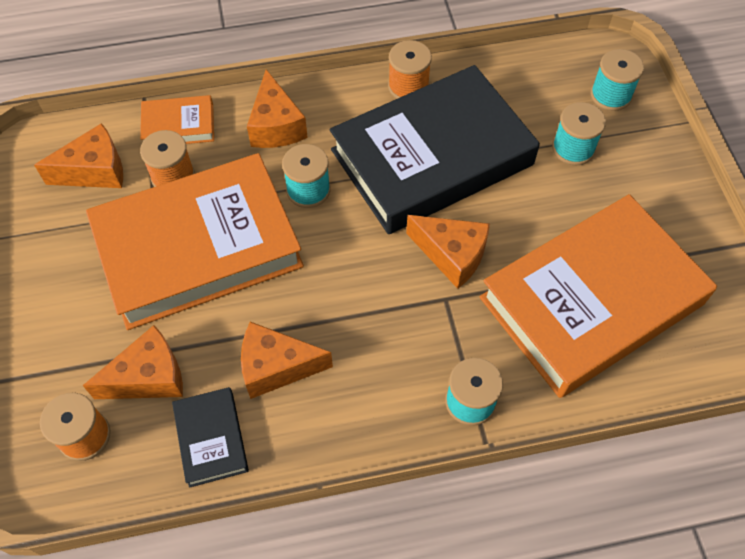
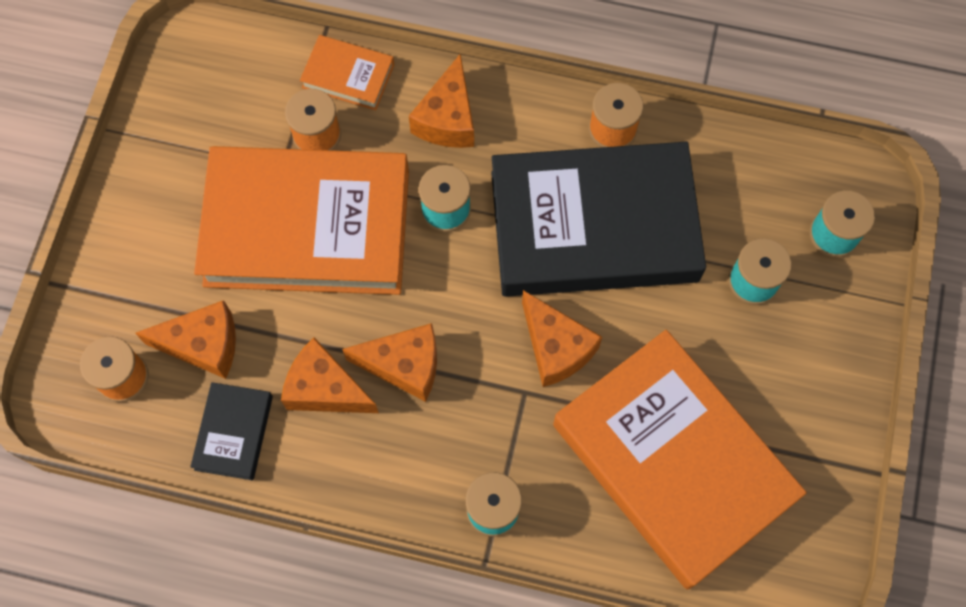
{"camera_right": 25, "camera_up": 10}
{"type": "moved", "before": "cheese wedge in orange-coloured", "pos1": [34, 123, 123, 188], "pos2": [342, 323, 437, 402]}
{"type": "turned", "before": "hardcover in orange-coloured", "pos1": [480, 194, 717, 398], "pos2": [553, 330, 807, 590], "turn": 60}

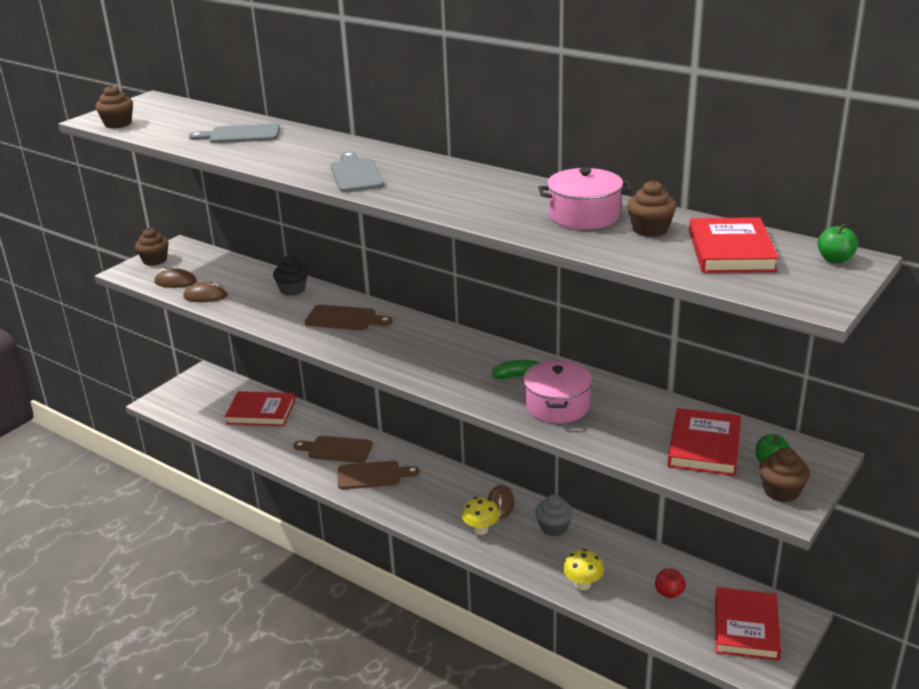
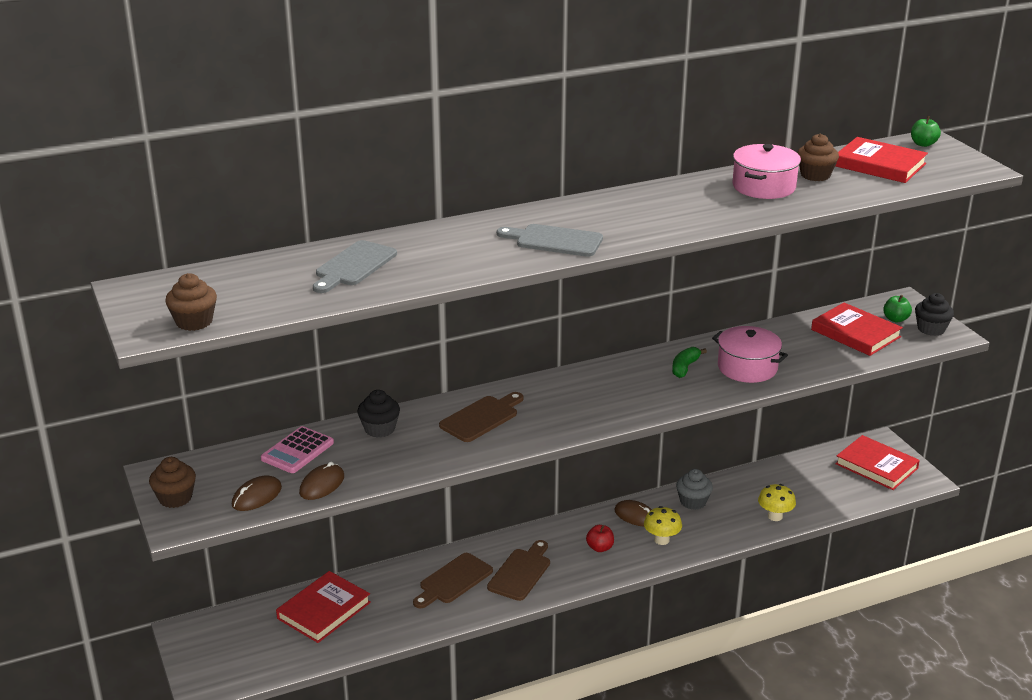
{"camera_right": -60, "camera_up": 0}
{"type": "recoloured", "before": "fairy cake in russet", "after": "fairy cake in black", "pos1": [759, 448, 810, 502], "pos2": [915, 293, 954, 336]}
{"type": "moved", "before": "apple fruit in crimson", "pos1": [655, 569, 686, 598], "pos2": [586, 525, 614, 552]}
{"type": "added", "after": "pocket calculator in rose-pink", "pos2": [261, 426, 334, 473]}

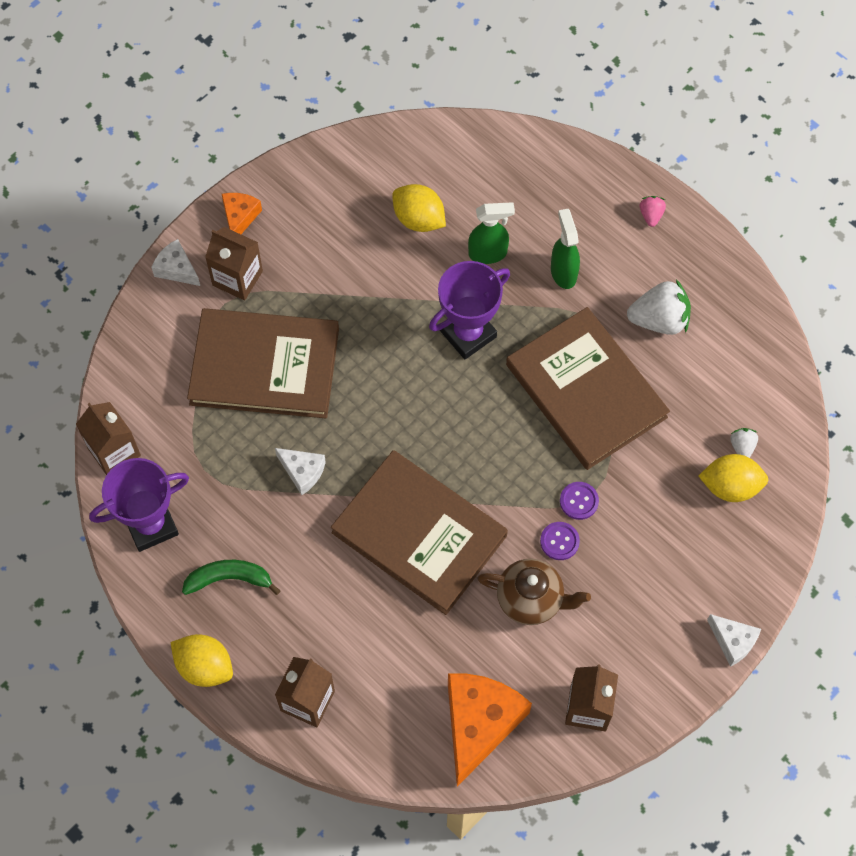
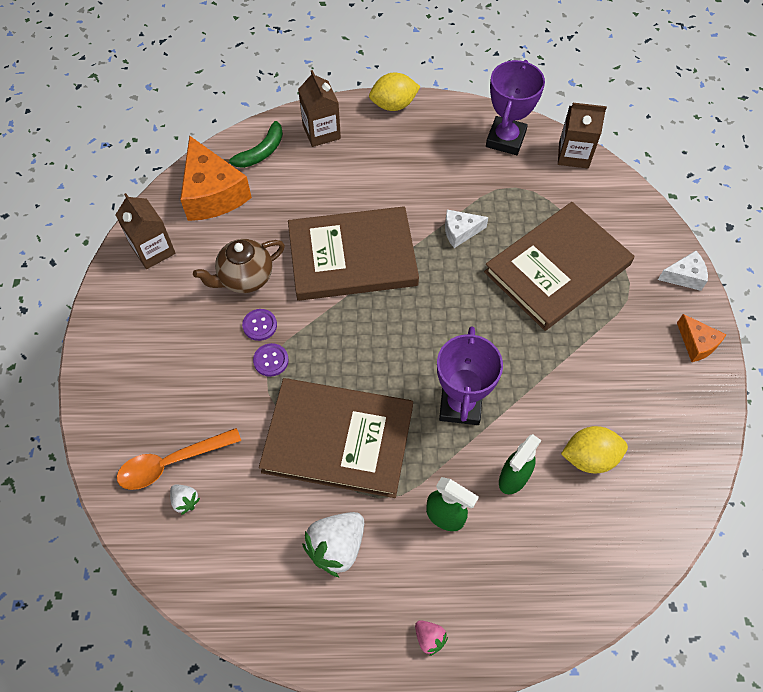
{"camera_right": 135, "camera_up": -5}
{"type": "removed", "before": "milk carton in russet", "pos1": [205, 227, 263, 300]}
{"type": "replaced", "before": "citrus fruit in yellow", "after": "teaspoon in orange-coloured", "pos1": [699, 454, 768, 502], "pos2": [117, 428, 241, 490]}
{"type": "moved", "before": "toy banana in emerald", "pos1": [182, 560, 281, 595], "pos2": [223, 121, 283, 168]}
{"type": "removed", "before": "cheese wedge in snow-white", "pos1": [707, 614, 761, 667]}

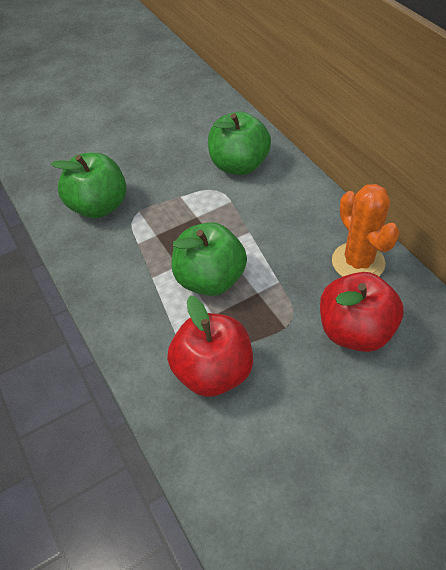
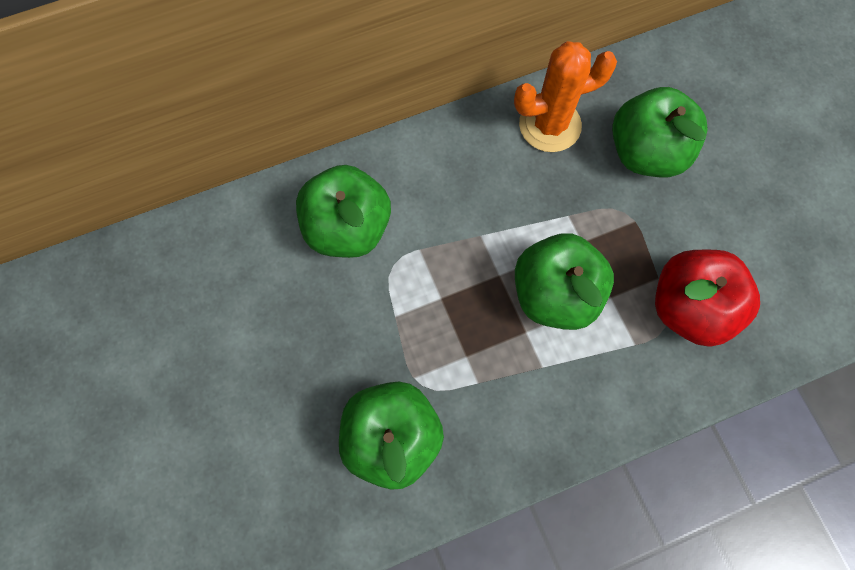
{"camera_right": -85, "camera_up": 20}
{"type": "recoloured", "before": "apple fruit in crimson", "after": "apple fruit in emerald", "pos1": [320, 272, 404, 352], "pos2": [612, 87, 707, 177]}

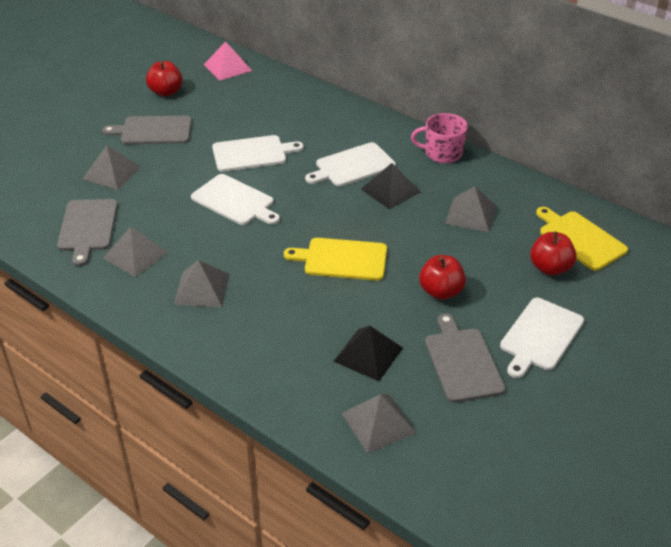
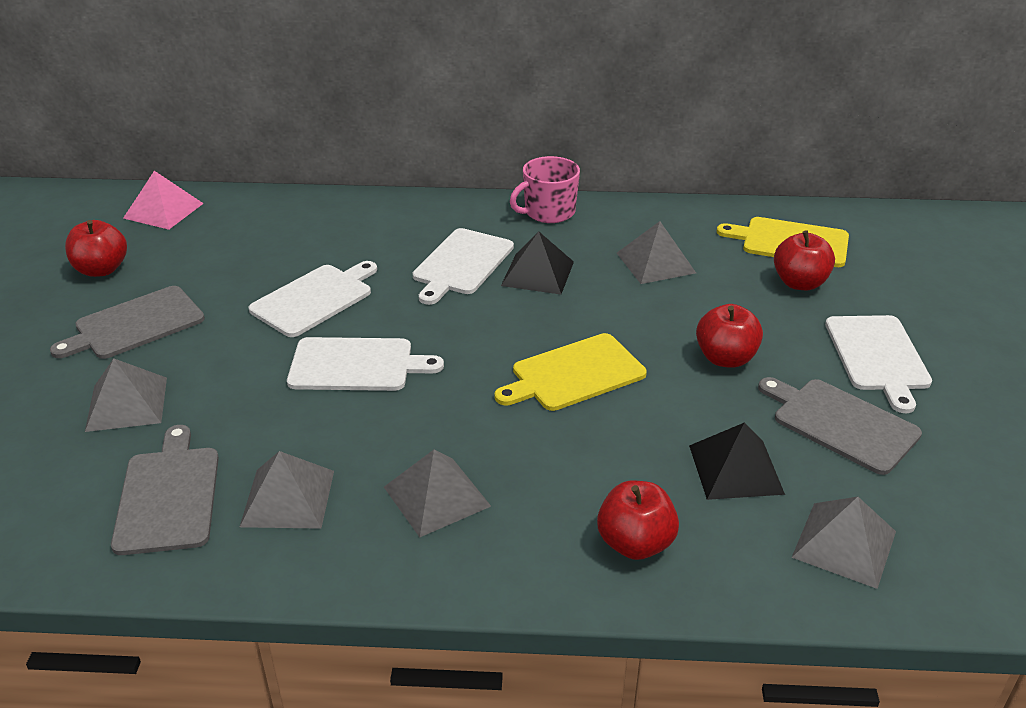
{"camera_right": -35, "camera_up": -5}
{"type": "turned", "before": "bread board in ash-grey", "pos1": [57, 199, 118, 266], "pos2": [111, 425, 219, 555], "turn": -150}
{"type": "added", "after": "apple fruit in crimson", "pos2": [597, 481, 679, 560]}

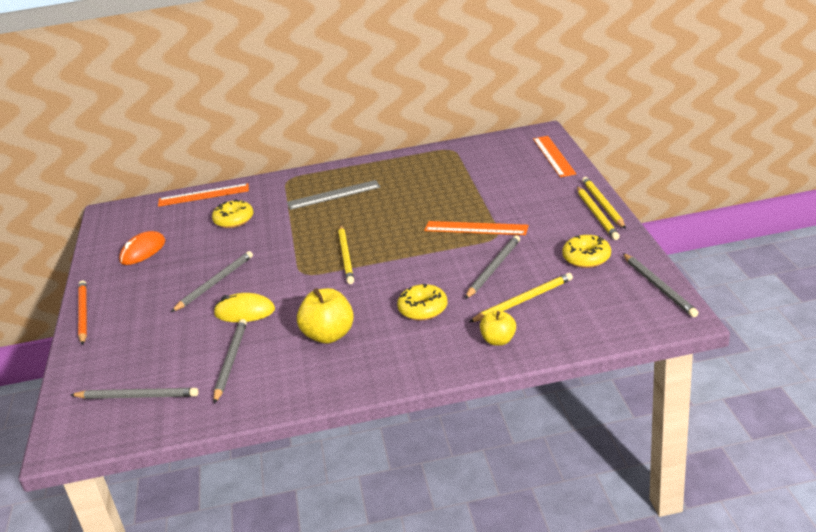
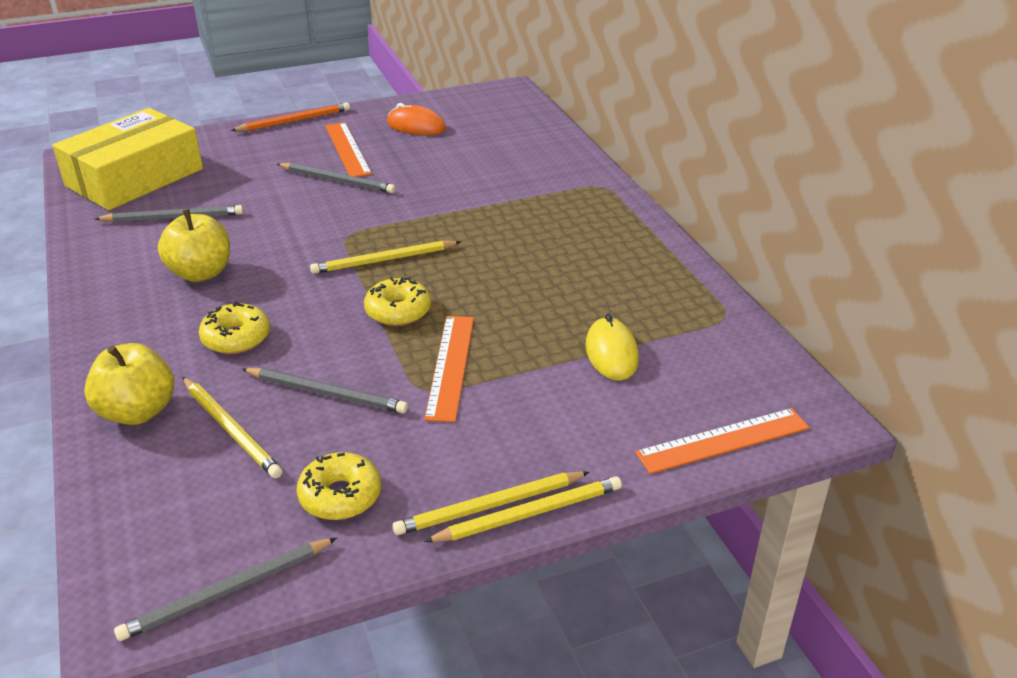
{"camera_right": 75, "camera_up": 5}
{"type": "removed", "before": "straightedge in ash-grey", "pos1": [287, 180, 380, 210]}
{"type": "moved", "before": "straightedge in orange-coloured", "pos1": [158, 183, 249, 207], "pos2": [325, 122, 372, 177]}
{"type": "moved", "before": "glazed donut in yellow", "pos1": [212, 199, 253, 228], "pos2": [364, 277, 431, 326]}
{"type": "moved", "before": "mouse in yellow", "pos1": [214, 293, 275, 322], "pos2": [586, 313, 639, 381]}
{"type": "resized", "before": "apple fruit in yellow", "pos1": [480, 310, 516, 346], "pos2": [84, 343, 174, 425], "scale": 1.61}
{"type": "replaced", "before": "wooden pencil in ash-grey", "after": "parcel in yellow", "pos1": [70, 388, 199, 399], "pos2": [52, 108, 203, 210]}

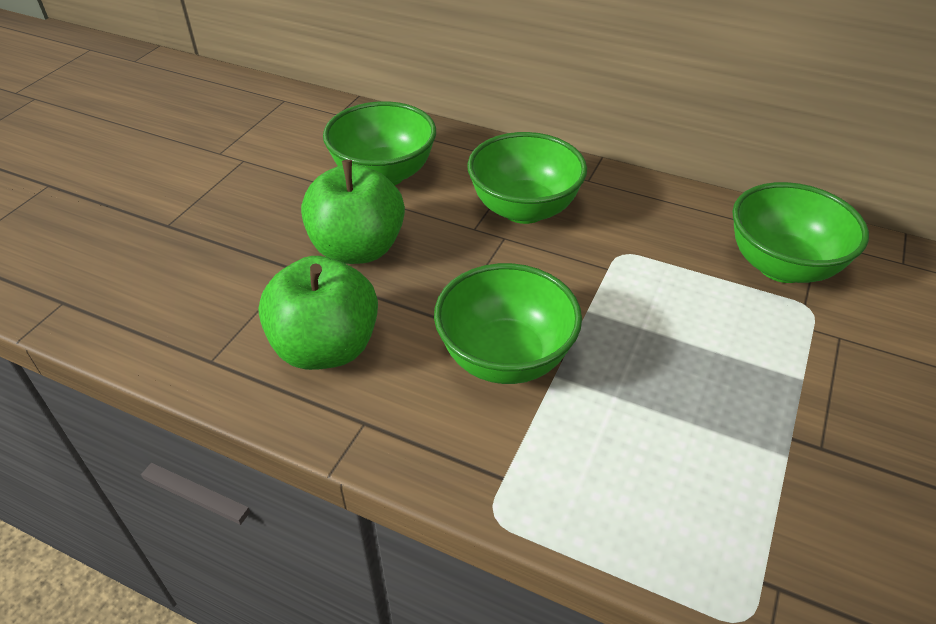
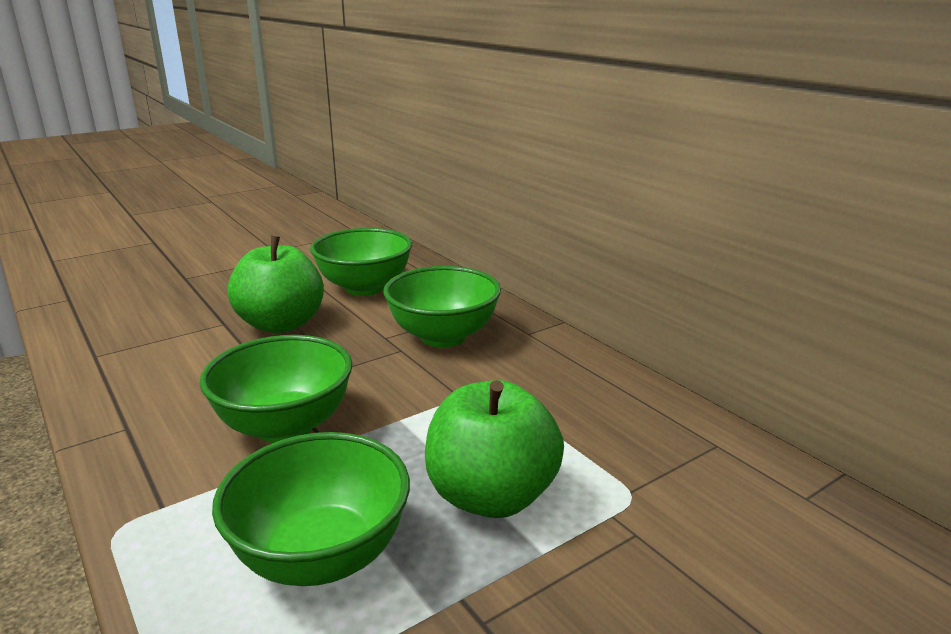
{"camera_right": 30, "camera_up": -20}
{"type": "moved", "before": "deep dish in emerald", "pos1": [732, 182, 869, 283], "pos2": [212, 432, 410, 586]}
{"type": "moved", "before": "apple fruit in emerald", "pos1": [258, 256, 378, 370], "pos2": [425, 380, 564, 518]}

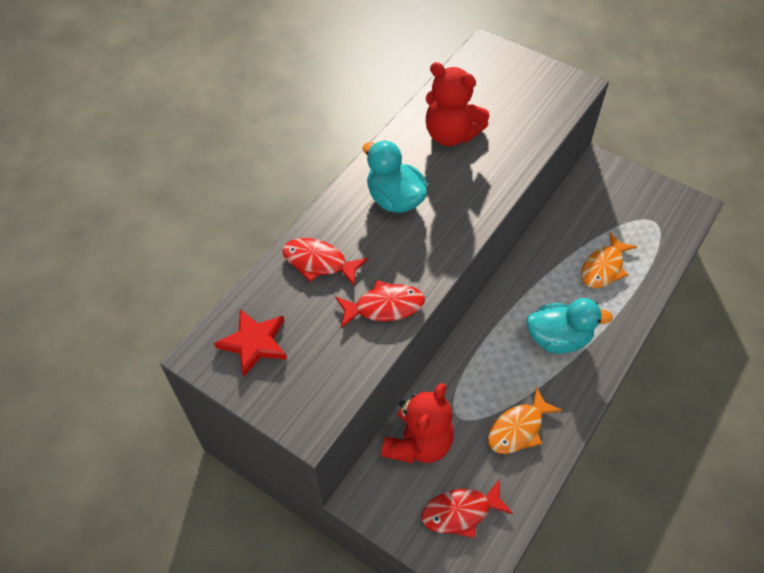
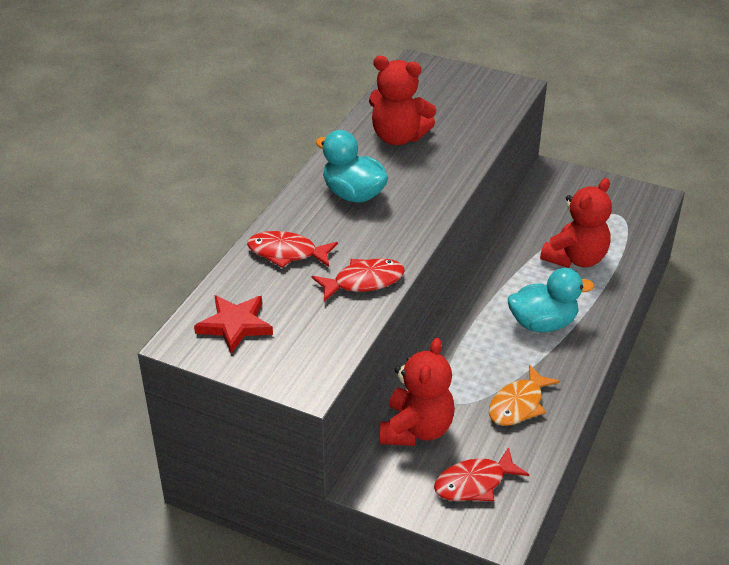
{"camera_right": -10, "camera_up": -15}
{"type": "replaced", "before": "fish in orange-coloured", "after": "stuffed bear in crimson", "pos1": [581, 232, 637, 288], "pos2": [540, 178, 612, 268]}

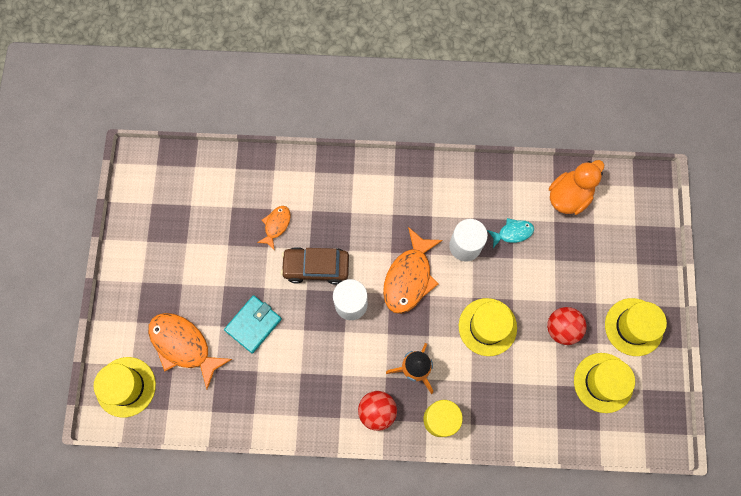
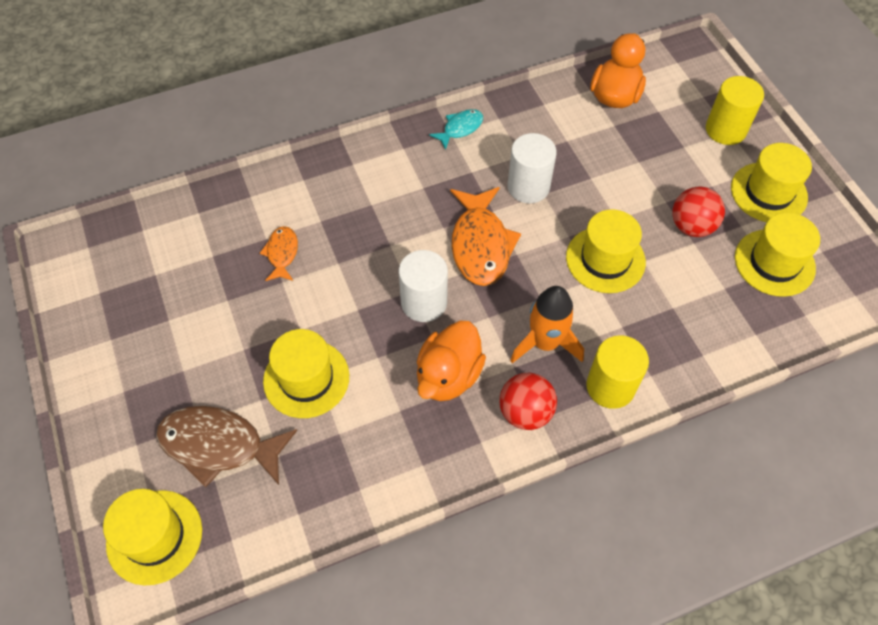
{"camera_right": -25, "camera_up": -15}
{"type": "moved", "before": "fish in aqua", "pos1": [487, 218, 534, 248], "pos2": [429, 109, 483, 150]}
{"type": "removed", "before": "toy car in russet", "pos1": [281, 247, 349, 285]}
{"type": "replaced", "before": "billfold in aqua", "after": "tall hat in yellow", "pos1": [224, 295, 282, 354], "pos2": [263, 329, 349, 418]}
{"type": "recoloured", "before": "fish in orange-coloured", "after": "fish in russet", "pos1": [148, 313, 232, 389], "pos2": [156, 406, 297, 488]}
{"type": "added", "after": "solid cylinder in yellow", "pos2": [706, 76, 764, 145]}
{"type": "added", "after": "rubber duck in orange-coloured", "pos2": [417, 321, 486, 401]}

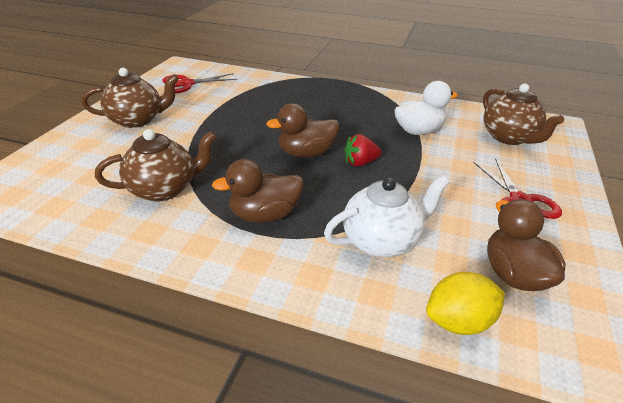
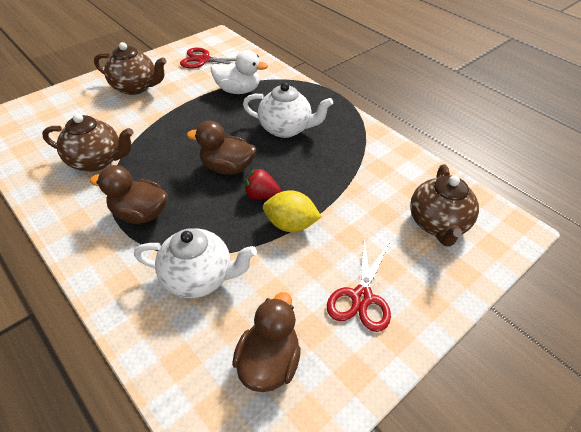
{"camera_right": 30, "camera_up": 10}
{"type": "moved", "before": "rubber duck in snow-white", "pos1": [395, 81, 458, 135], "pos2": [211, 50, 268, 94]}
{"type": "moved", "before": "citrus fruit in yellow", "pos1": [426, 272, 505, 335], "pos2": [263, 190, 322, 232]}
{"type": "added", "after": "tea pot in snow-white", "pos2": [243, 82, 333, 138]}

